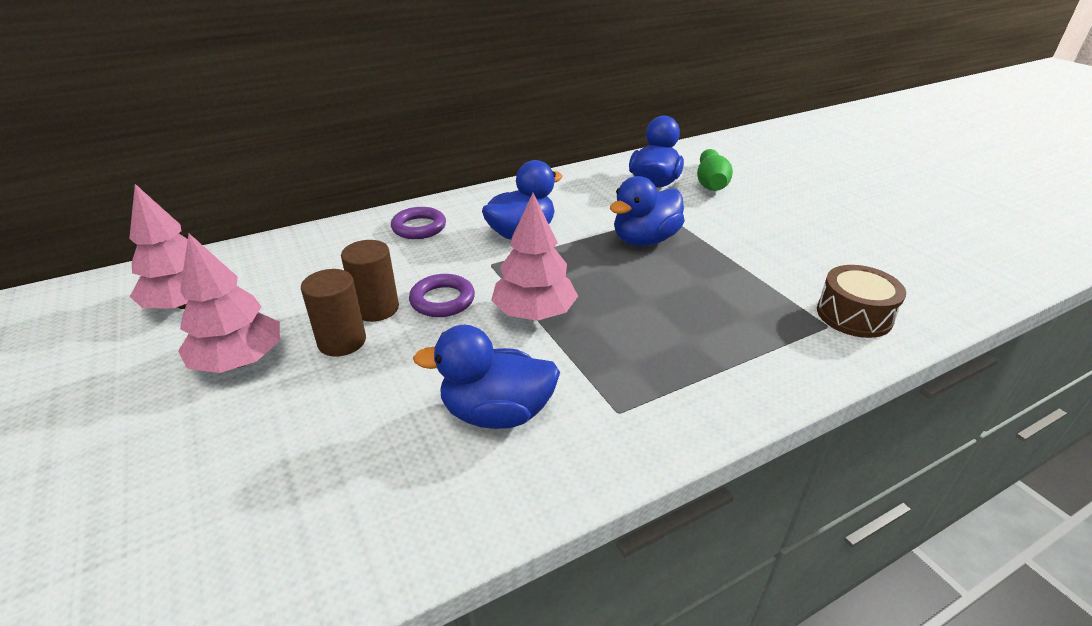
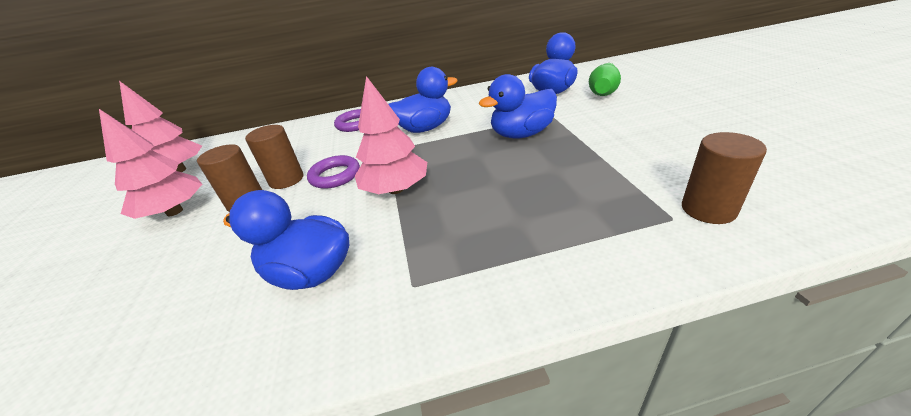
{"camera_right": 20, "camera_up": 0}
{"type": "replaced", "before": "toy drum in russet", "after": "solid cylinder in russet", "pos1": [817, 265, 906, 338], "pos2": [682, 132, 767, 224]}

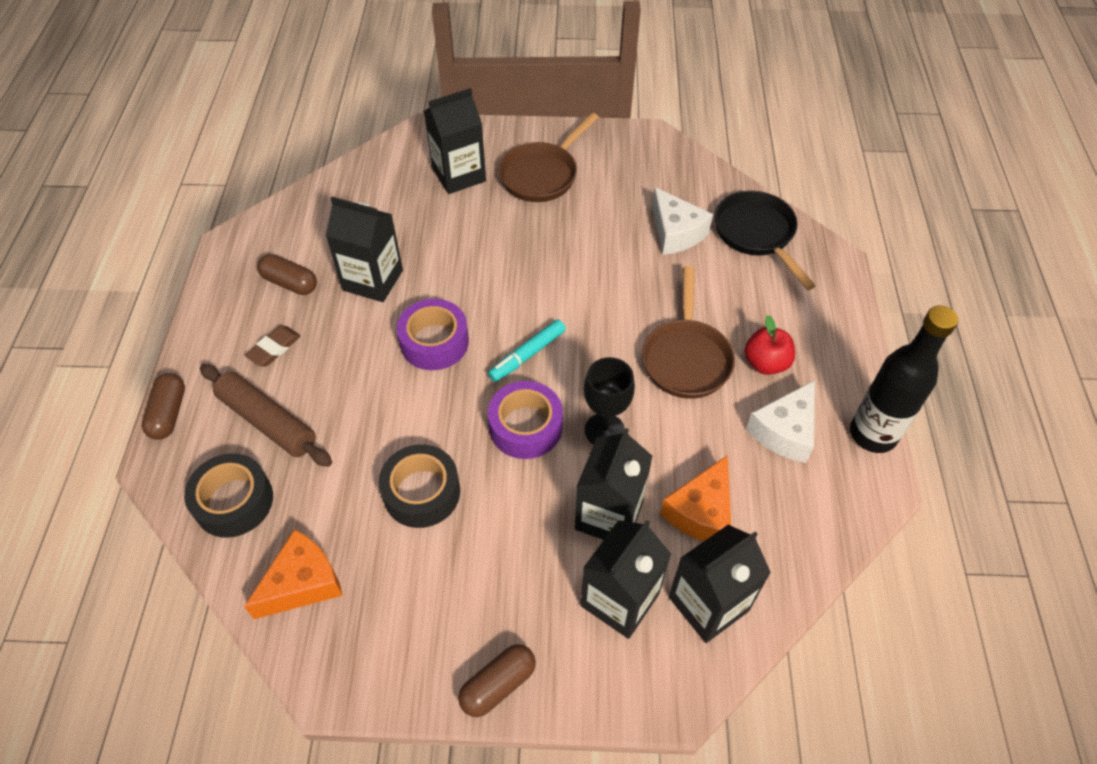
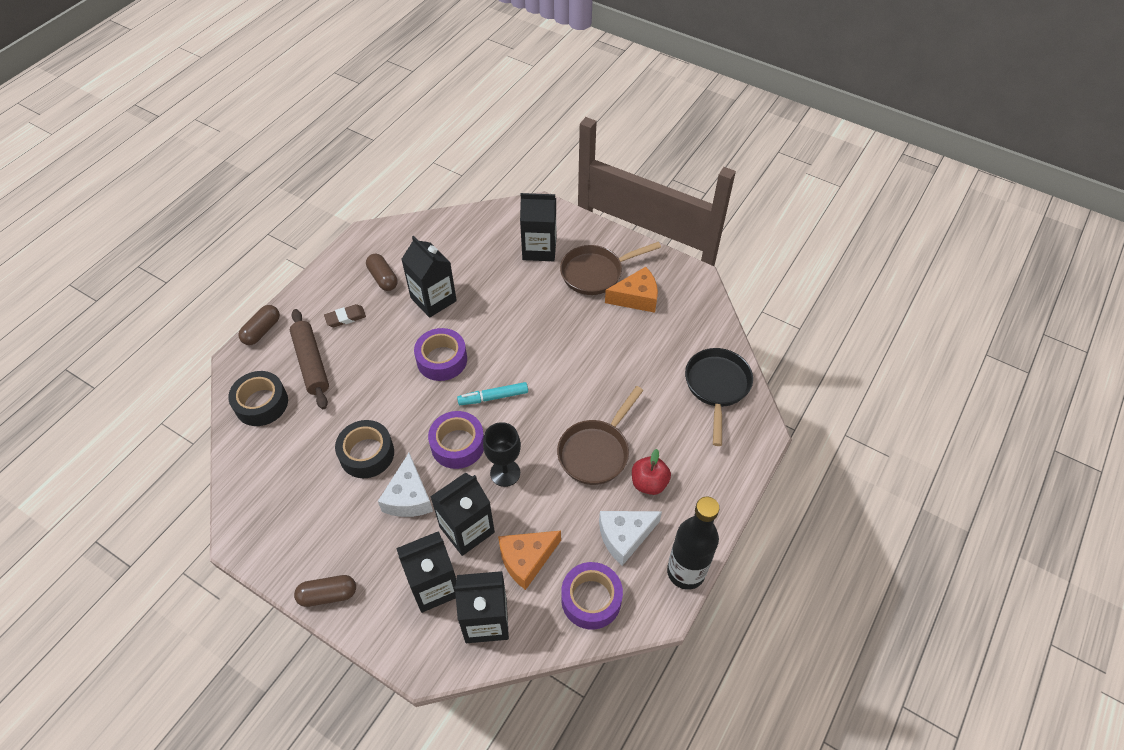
{"camera_right": 30, "camera_up": 0}
{"type": "moved", "before": "cheese wedge in snow-white", "pos1": [652, 187, 713, 255], "pos2": [378, 453, 433, 517]}
{"type": "moved", "before": "cheese wedge in orange-coloured", "pos1": [244, 529, 343, 619], "pos2": [605, 267, 658, 313]}
{"type": "added", "after": "roll of tape in violet", "pos2": [561, 562, 623, 630]}

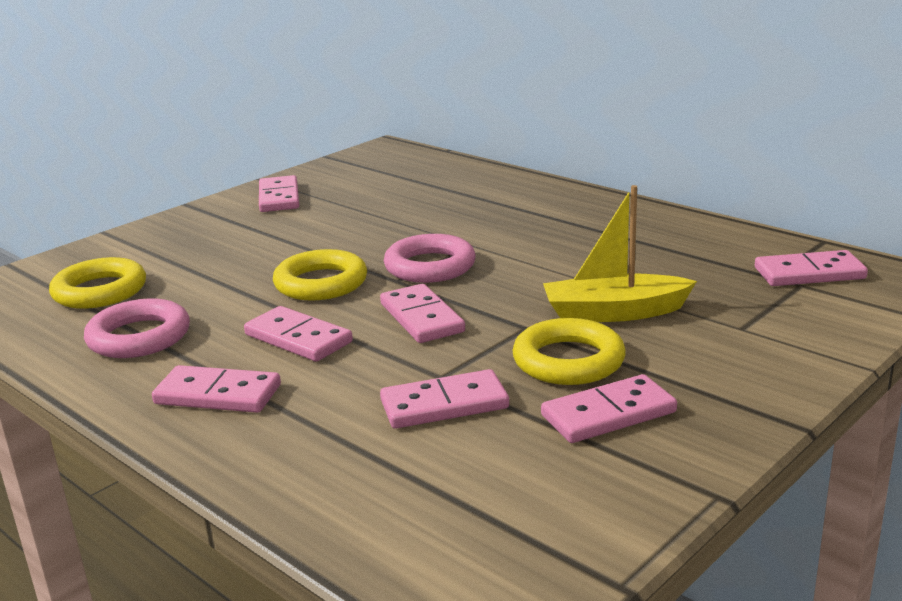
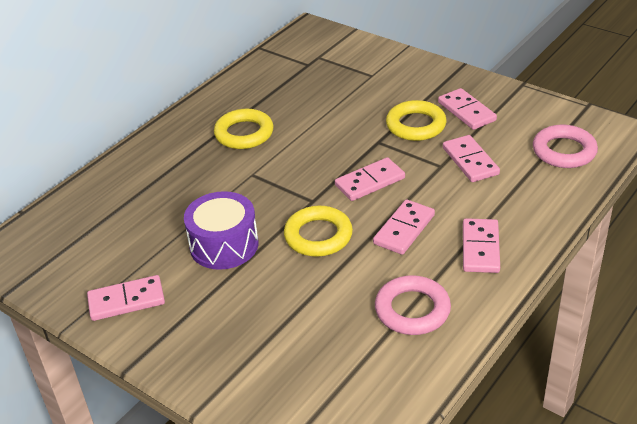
{"camera_right": -95, "camera_up": 15}
{"type": "removed", "before": "boat in yellow", "pos1": [543, 185, 697, 322]}
{"type": "moved", "before": "ring in rose-pink", "pos1": [384, 234, 476, 283], "pos2": [533, 125, 598, 168]}
{"type": "removed", "before": "domino in rose-pink", "pos1": [755, 250, 868, 286]}
{"type": "moved", "before": "ring in yellow", "pos1": [49, 257, 146, 309], "pos2": [214, 109, 274, 149]}
{"type": "added", "after": "toy drum in violet", "pos2": [184, 191, 259, 270]}

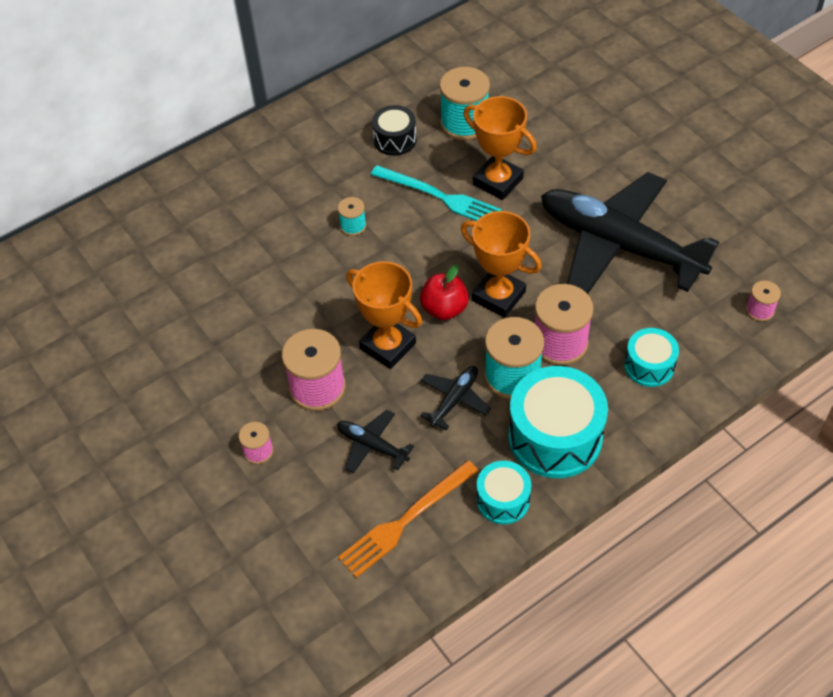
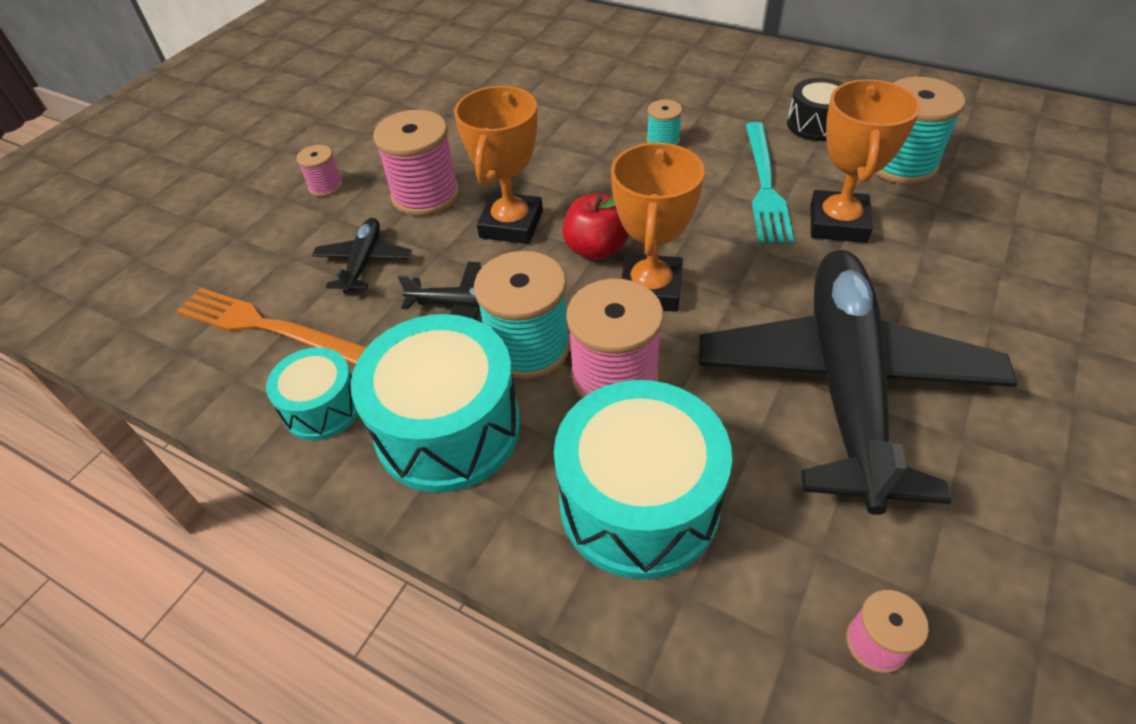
{"camera_right": 65, "camera_up": -5}
{"type": "resized", "before": "toy drum in aqua", "pos1": [624, 328, 679, 387], "pos2": [554, 380, 732, 579], "scale": 1.81}

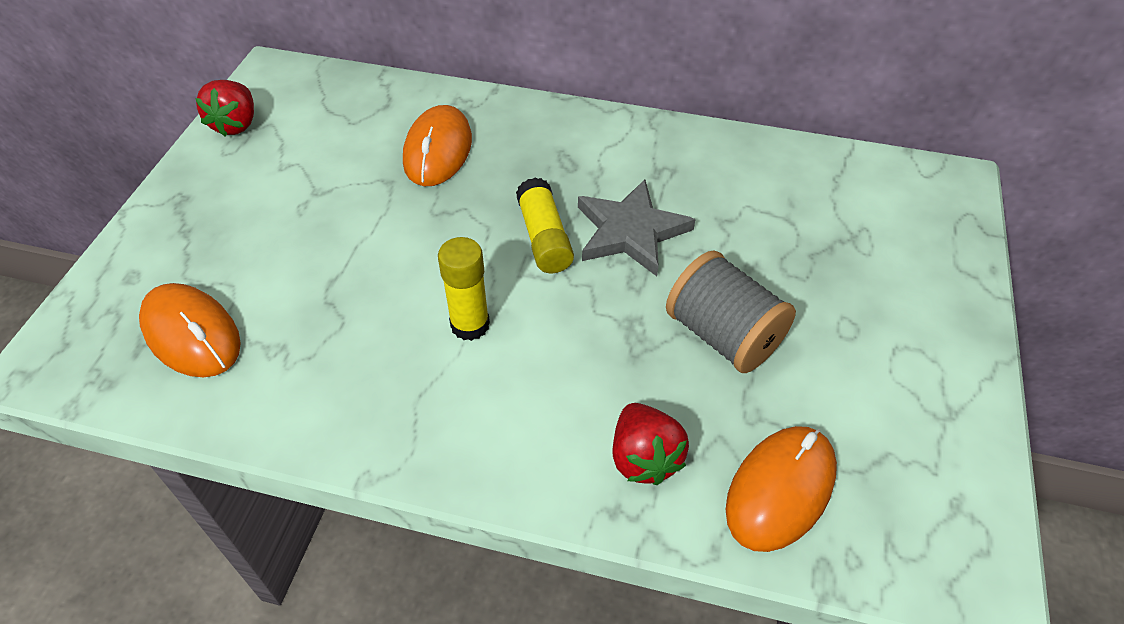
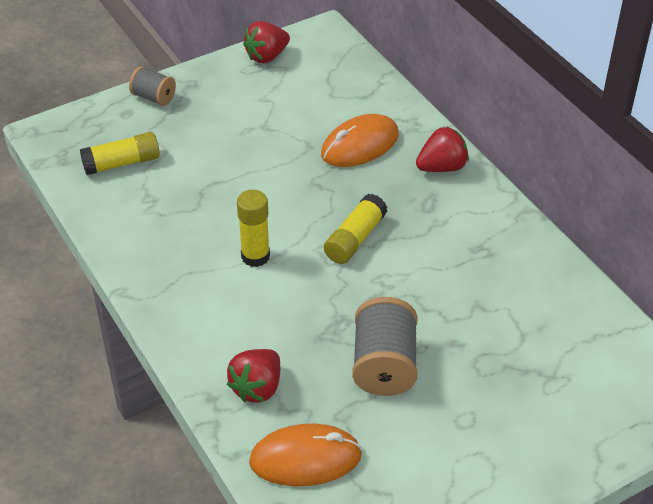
{"camera_right": 45, "camera_up": -5}
{"type": "removed", "before": "star in ash-grey", "pos1": [578, 180, 695, 276]}
{"type": "replaced", "before": "mouse in orange-coloured", "after": "stick of glue in yellow", "pos1": [139, 283, 241, 378], "pos2": [80, 132, 160, 175]}
{"type": "added", "after": "reel of thread in ash-grey", "pos2": [129, 66, 176, 106]}
{"type": "added", "after": "berry in crimson", "pos2": [416, 127, 469, 172]}

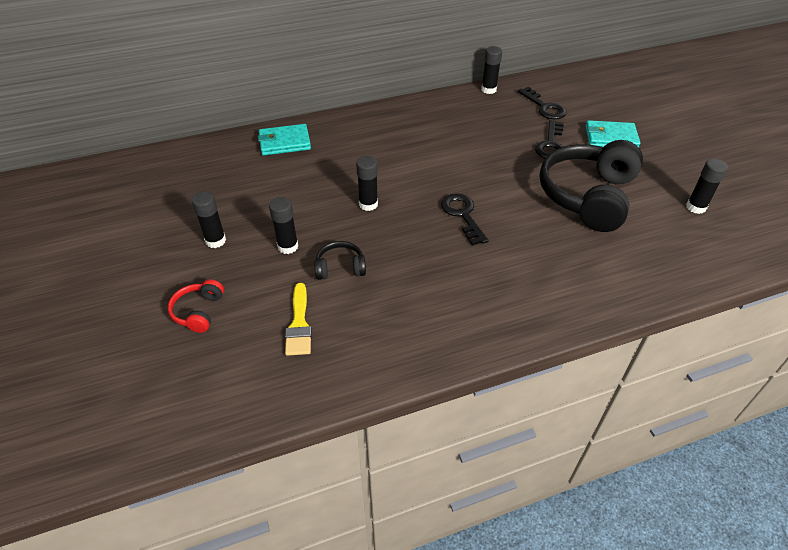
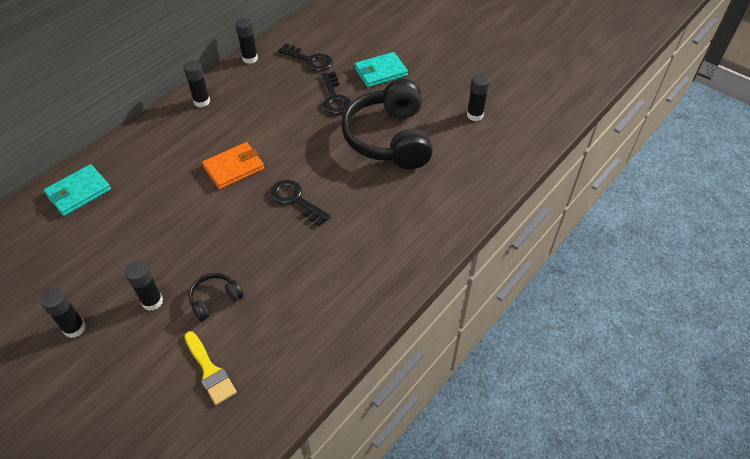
{"camera_right": -30, "camera_up": 5}
{"type": "moved", "before": "stick of glue in black", "pos1": [356, 156, 378, 211], "pos2": [183, 60, 210, 107]}
{"type": "removed", "before": "over-ear headphones in crimson", "pos1": [168, 280, 224, 333]}
{"type": "added", "after": "billfold in orange-coloured", "pos2": [202, 142, 264, 189]}

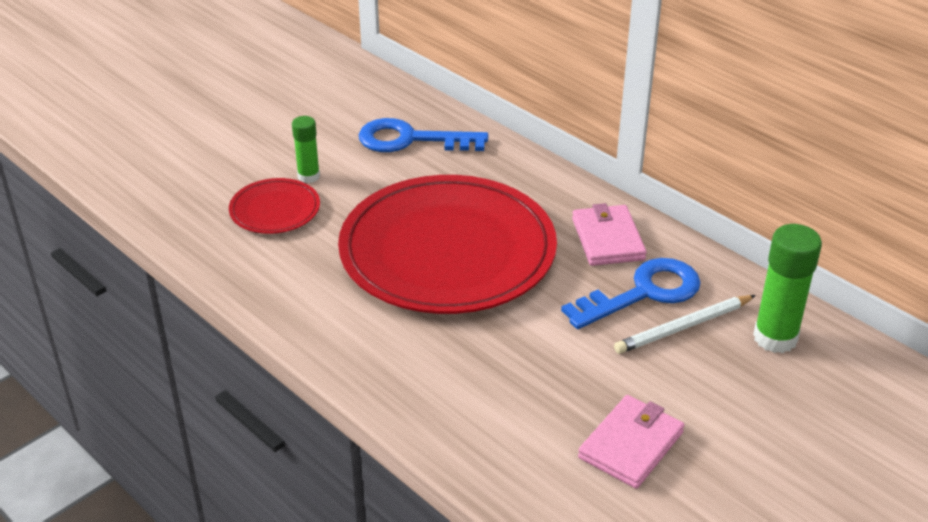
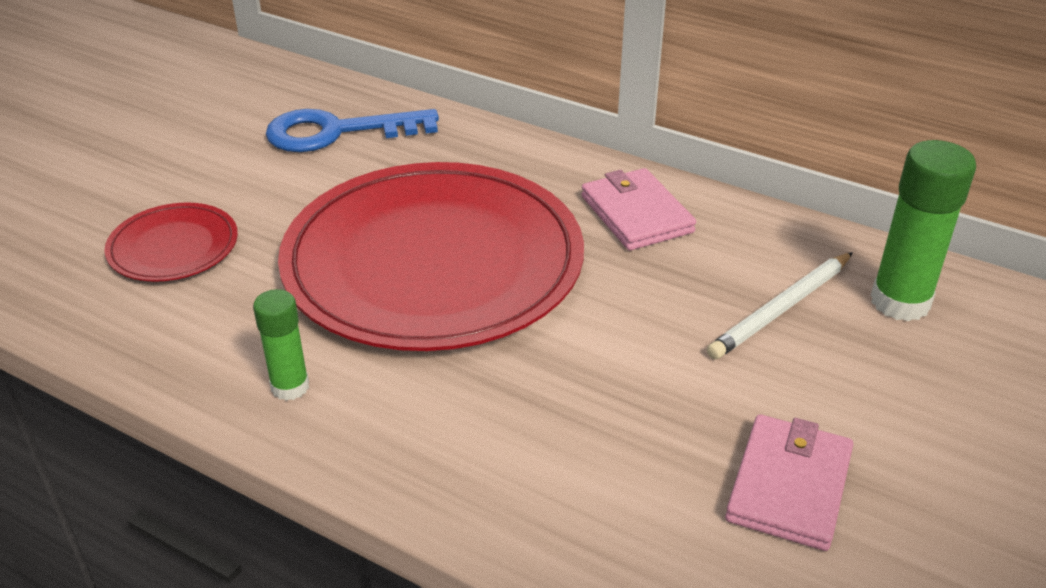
{"camera_right": -15, "camera_up": 0}
{"type": "moved", "before": "stick of glue in emerald", "pos1": [292, 116, 320, 183], "pos2": [253, 289, 309, 401]}
{"type": "removed", "before": "latchkey in royal blue", "pos1": [561, 258, 701, 329]}

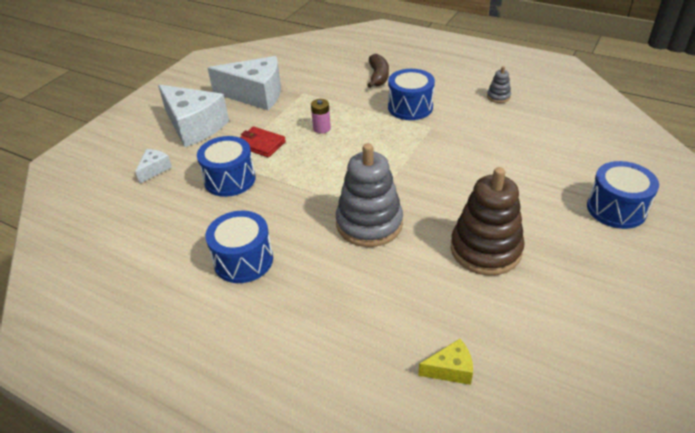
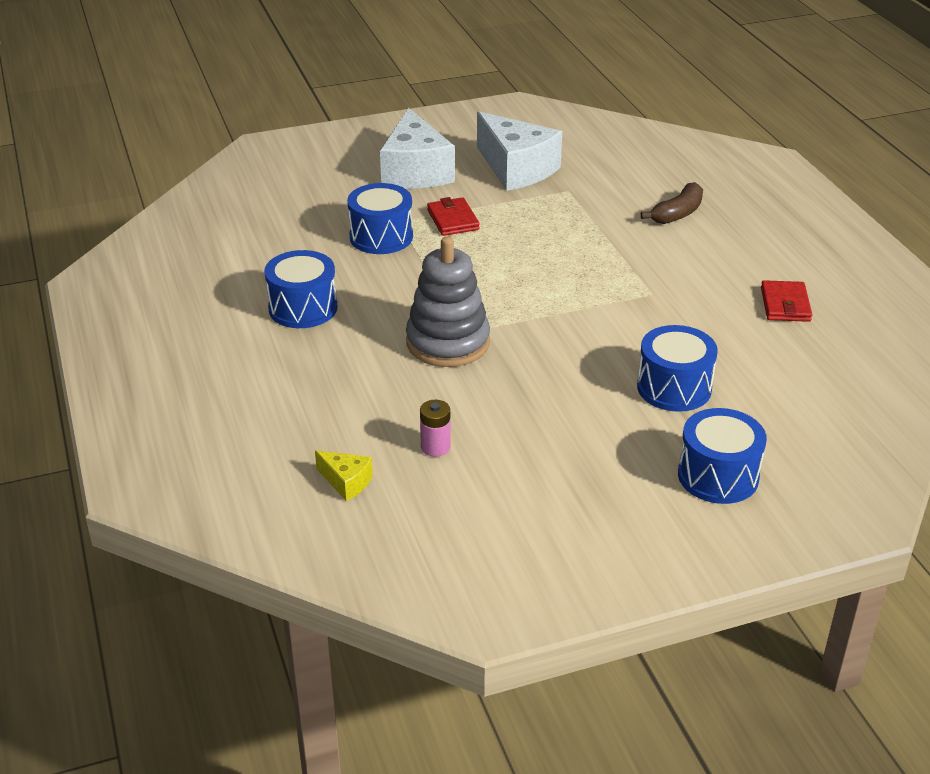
{"camera_right": 40, "camera_up": -5}
{"type": "replaced", "before": "ring stacker in ash-grey", "after": "billfold in crimson", "pos1": [487, 66, 511, 103], "pos2": [761, 280, 812, 322]}
{"type": "moved", "before": "toy drum in royal blue", "pos1": [388, 69, 435, 120], "pos2": [637, 325, 718, 412]}
{"type": "moved", "before": "power cell in rose-pink", "pos1": [311, 99, 331, 134], "pos2": [420, 400, 451, 457]}
{"type": "removed", "before": "cheese wedge in snow-white", "pos1": [135, 149, 172, 183]}
{"type": "removed", "before": "ring stacker in russet", "pos1": [451, 167, 525, 276]}

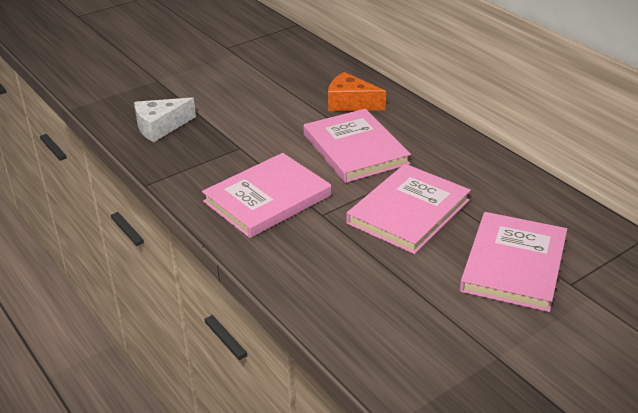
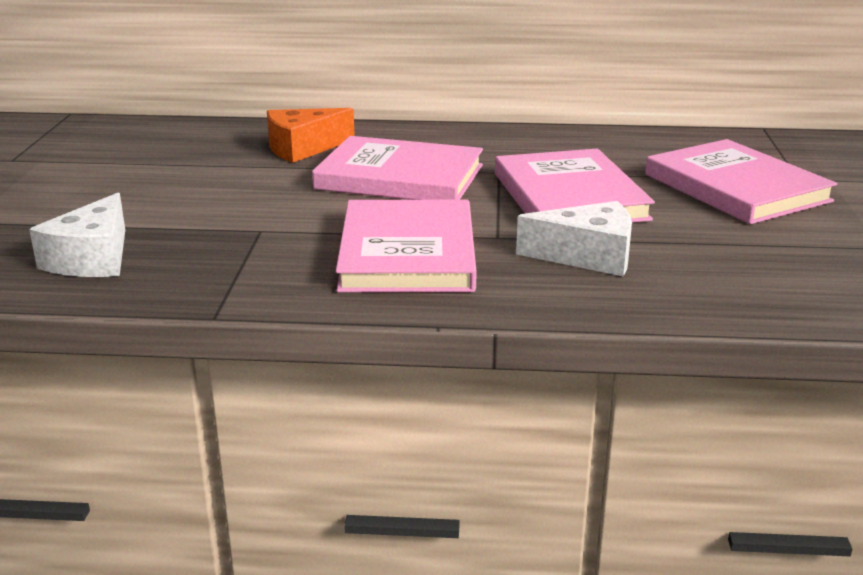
{"camera_right": -50, "camera_up": -10}
{"type": "added", "after": "cheese wedge in snow-white", "pos2": [516, 201, 632, 276]}

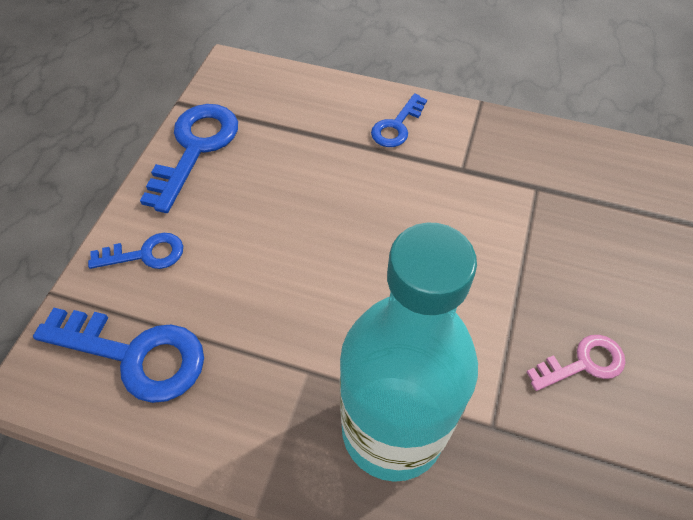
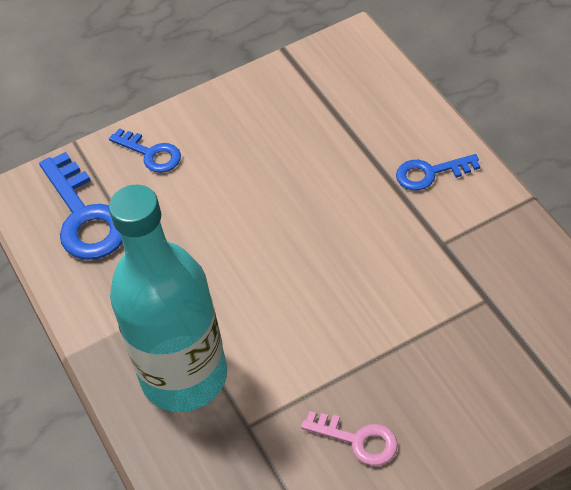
{"camera_right": 50, "camera_up": -5}
{"type": "removed", "before": "latchkey in royal blue", "pos1": [140, 104, 238, 213]}

